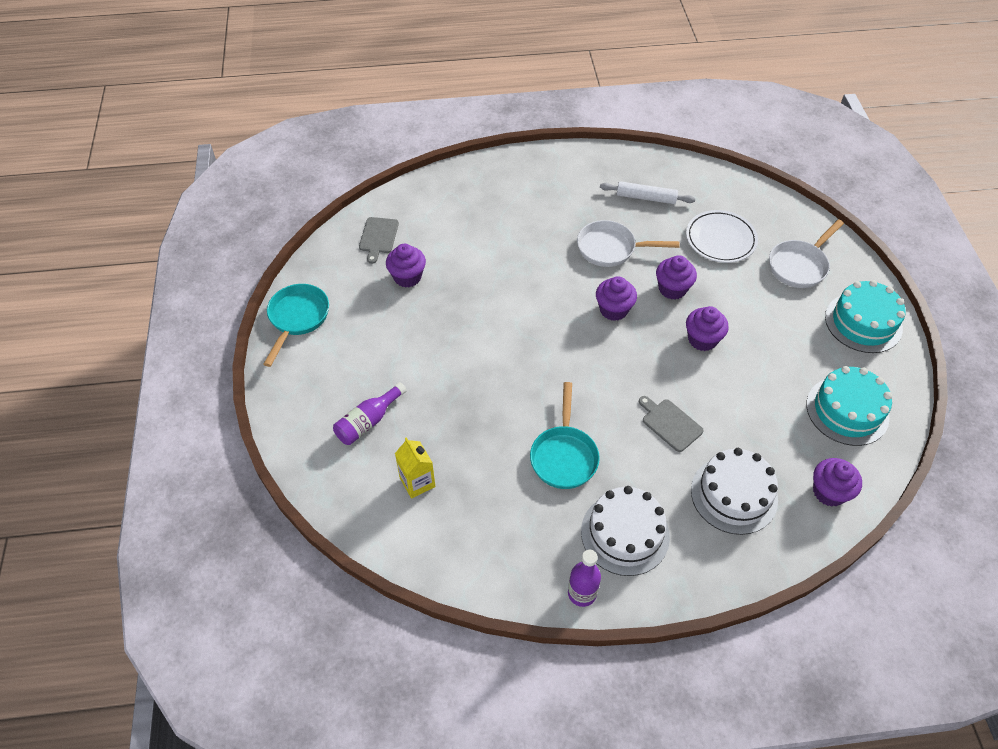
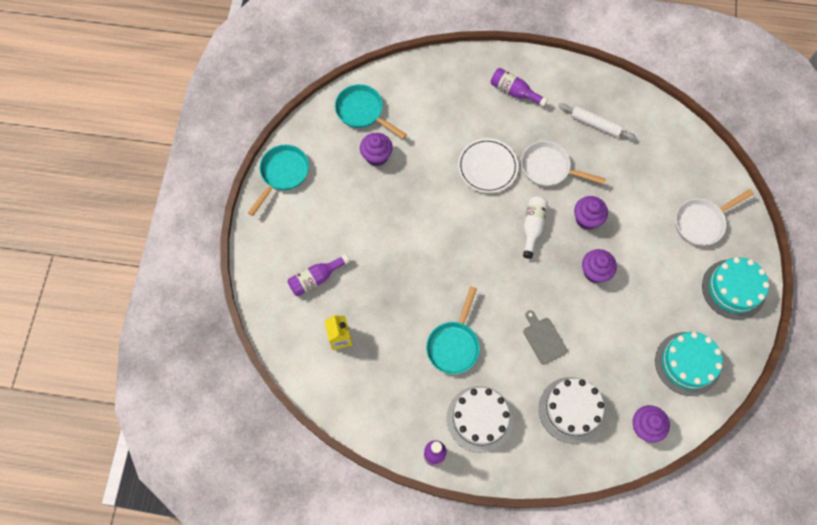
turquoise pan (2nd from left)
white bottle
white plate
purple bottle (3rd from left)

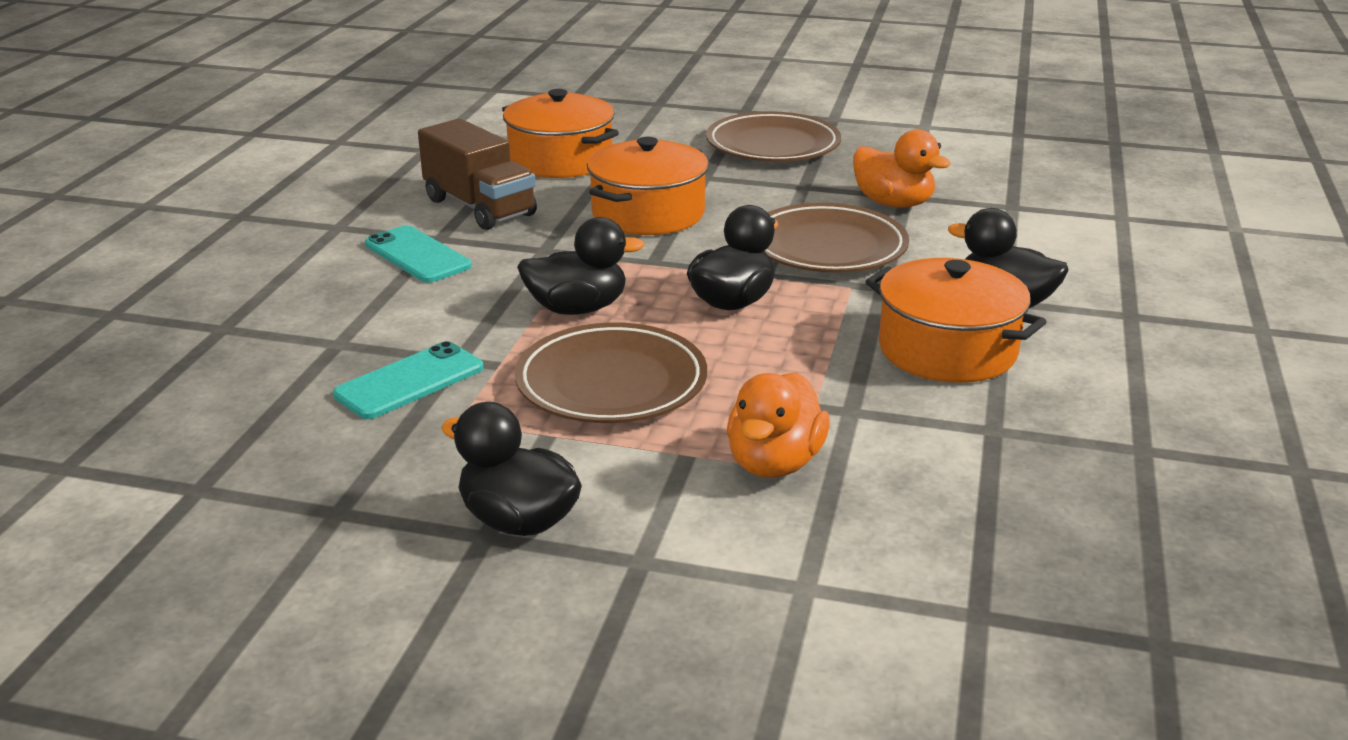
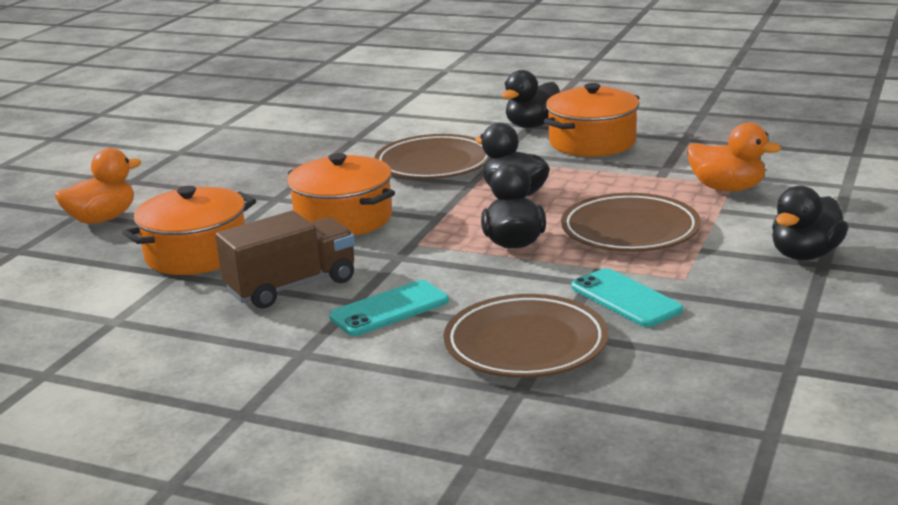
brown plate (2nd from left)
orange duck (1st from left)

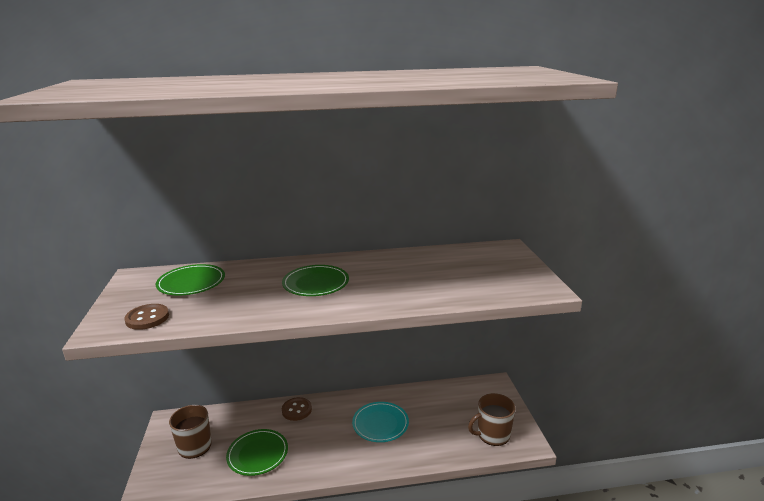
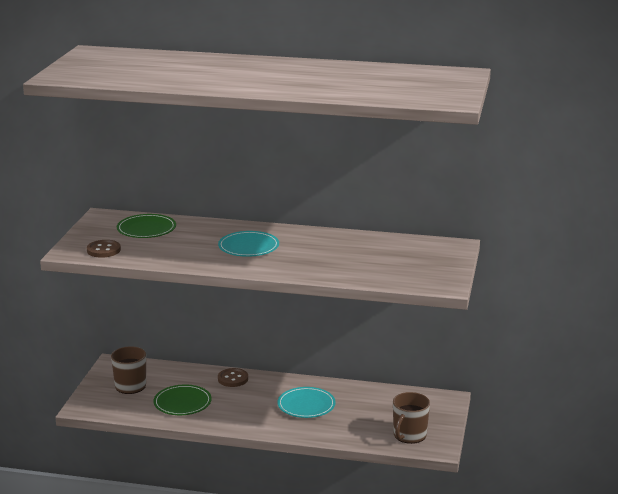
turquoise plate (1st from left)
brown mug (2nd from left)

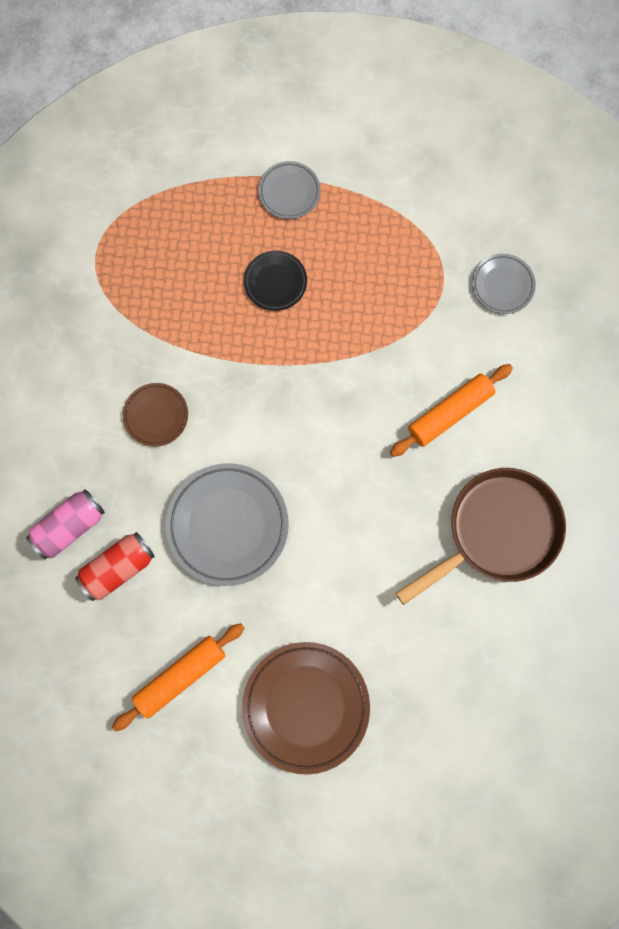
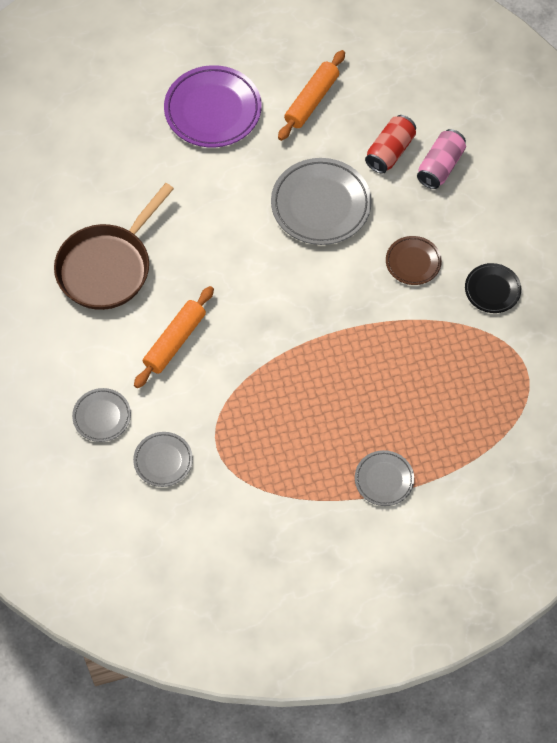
purple plate
black plate
grey plate (1st from left)

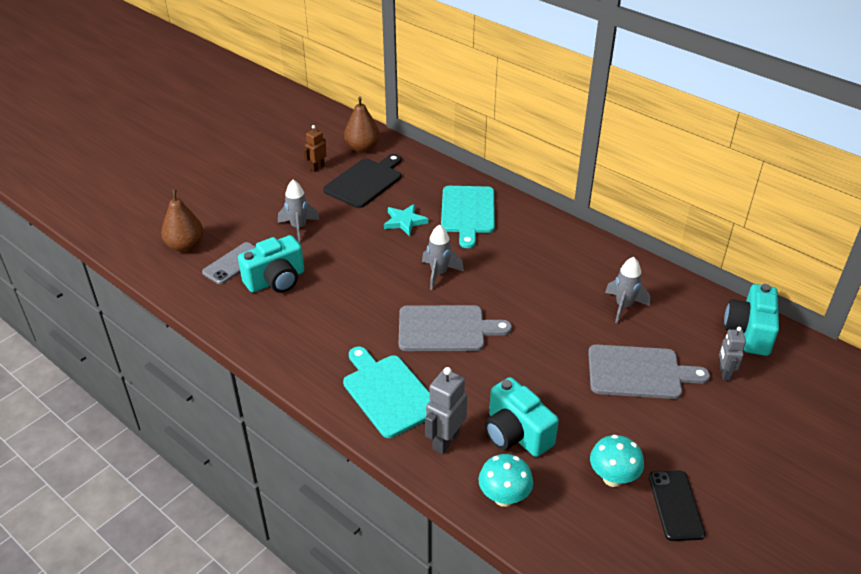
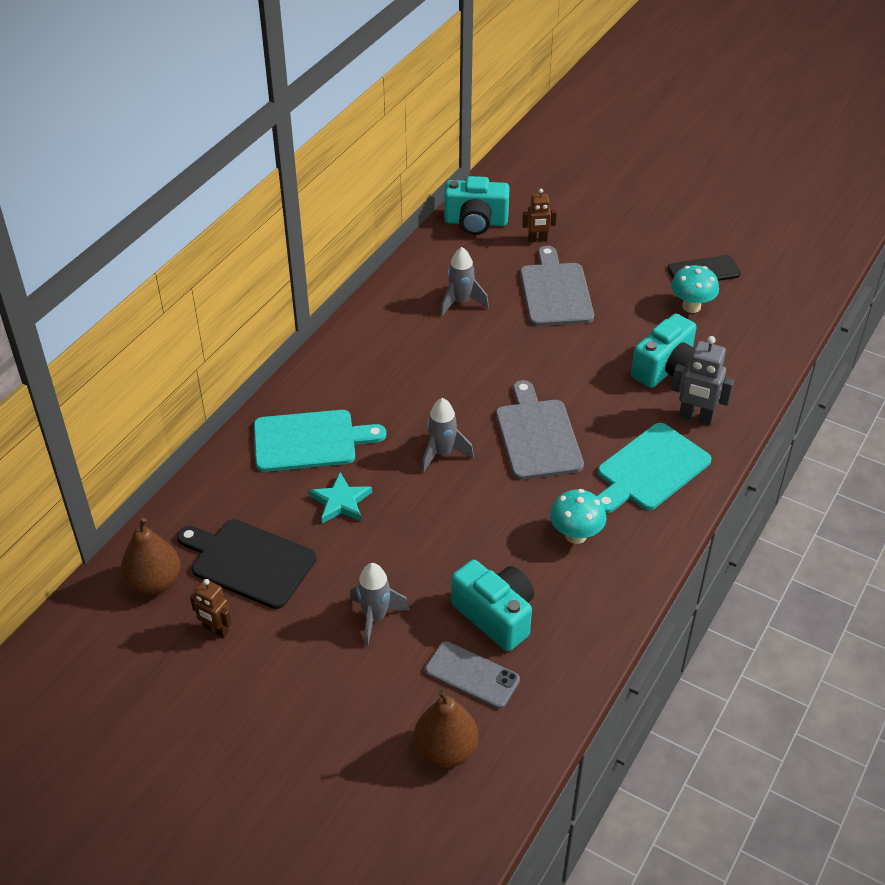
turquoise mushroom (1st from left)
brown robot (2nd from left)

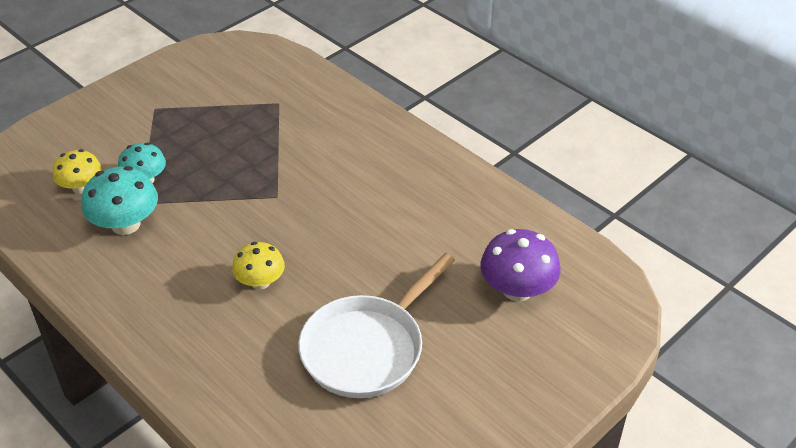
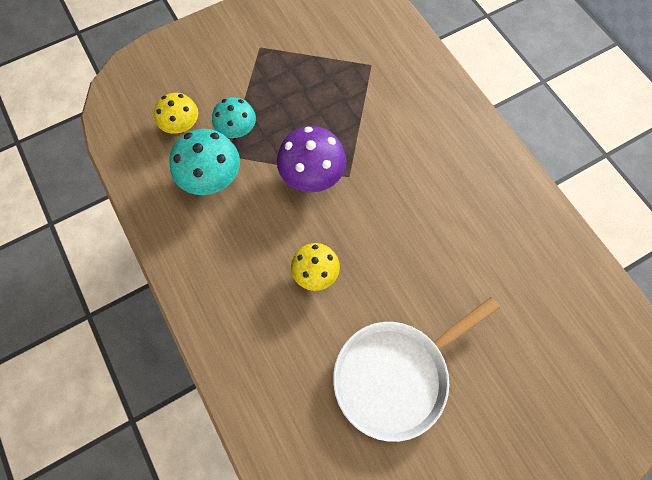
purple mushroom

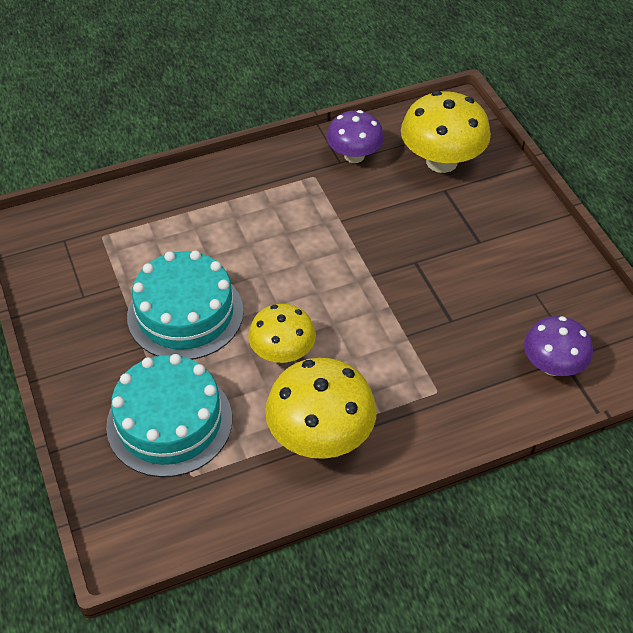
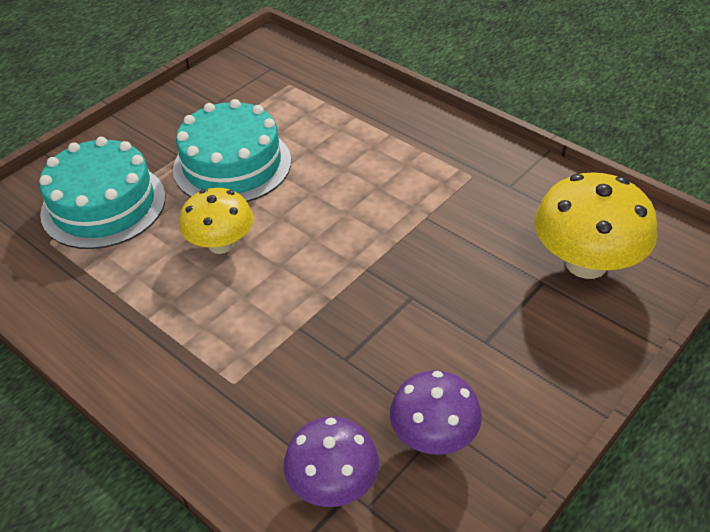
yellow mushroom (2nd from left in the first image)
purple mushroom (2nd from left)

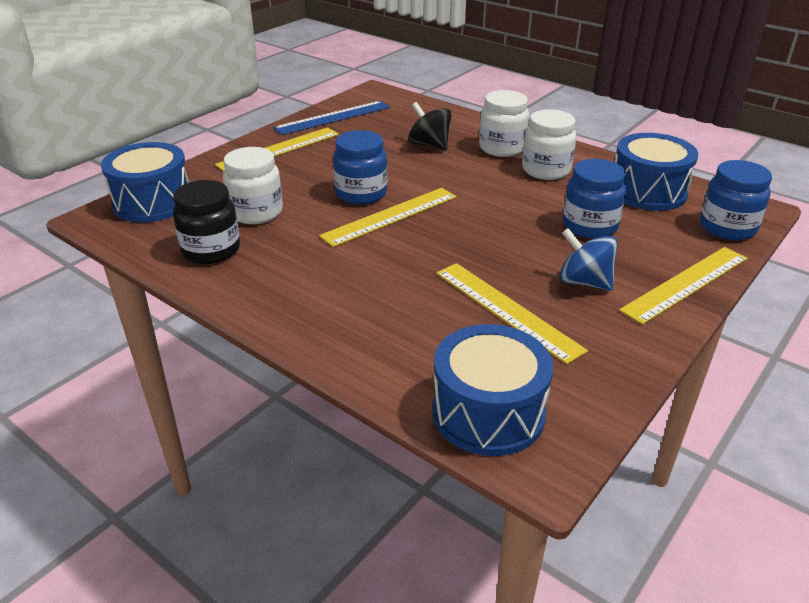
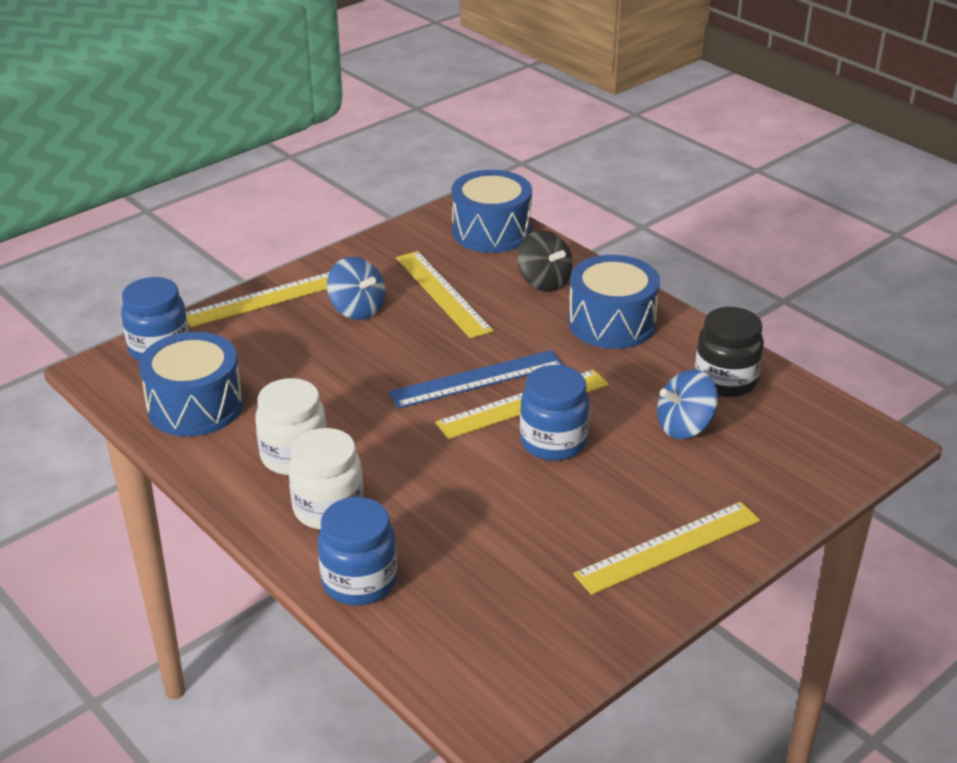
blue drum (3rd from left)
blue spinning top (2nd from left)
blue ruler
black spinning top
blue jar (2nd from left)

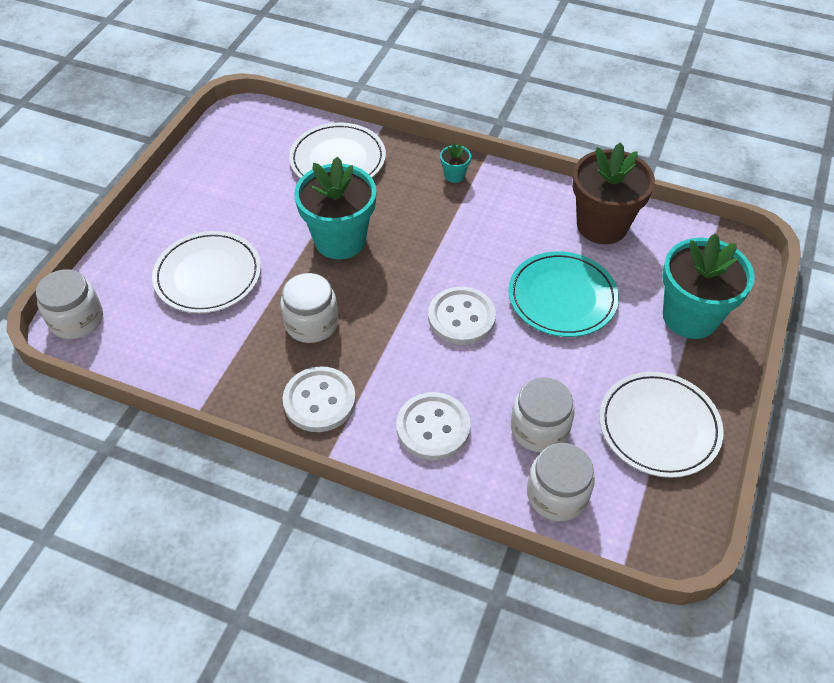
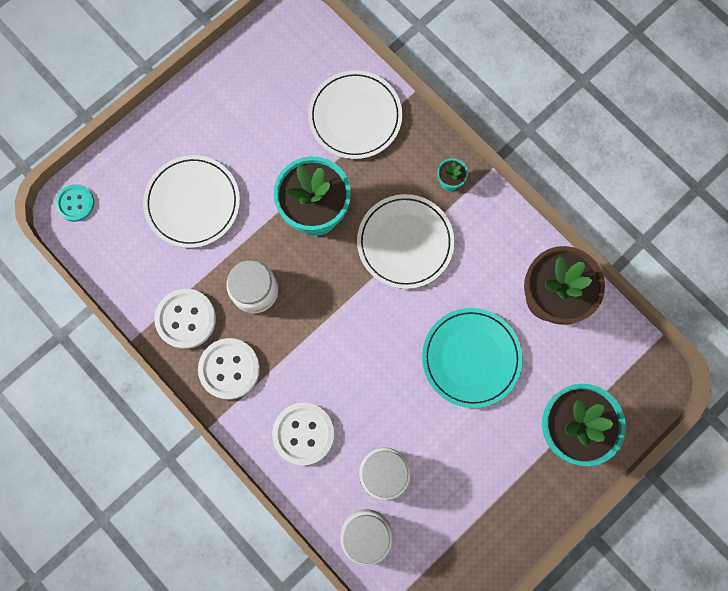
turquoise button
white button (1st from left)
white plate (3rd from left)

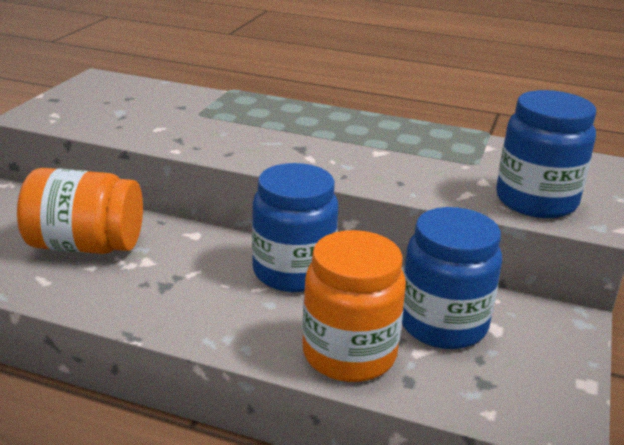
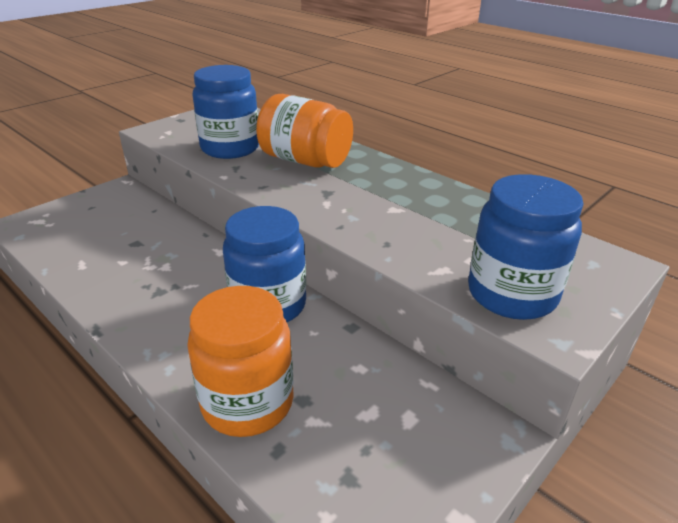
orange jar (2nd from left)
blue jar (1st from left)

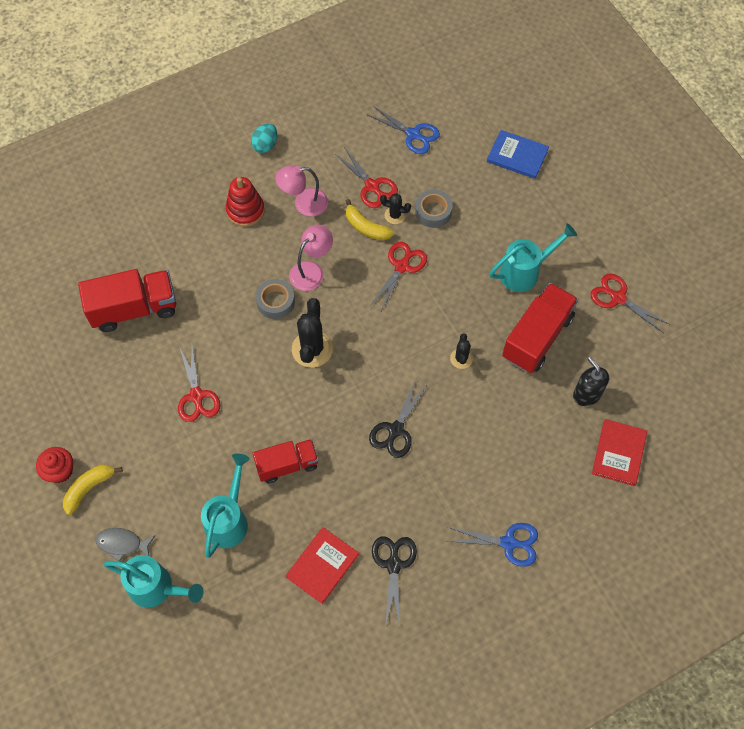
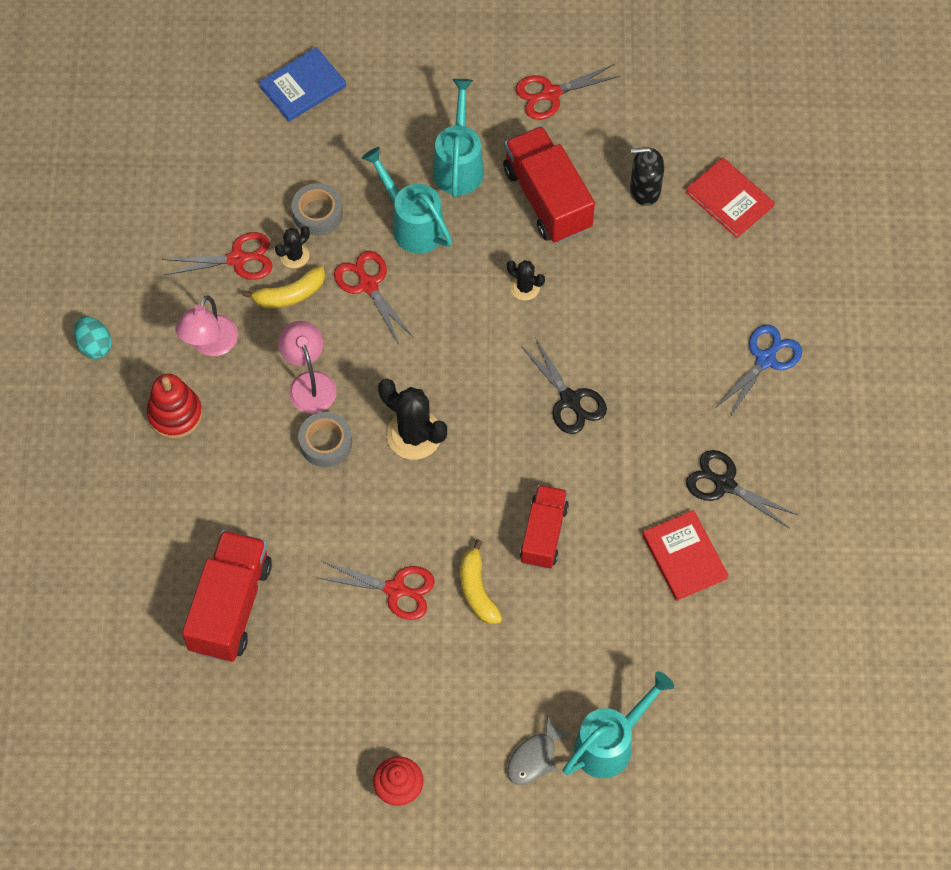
yellow banana (2nd from left)
turquoise watering can (1st from left)
blue scissors (1st from left in the first image)

